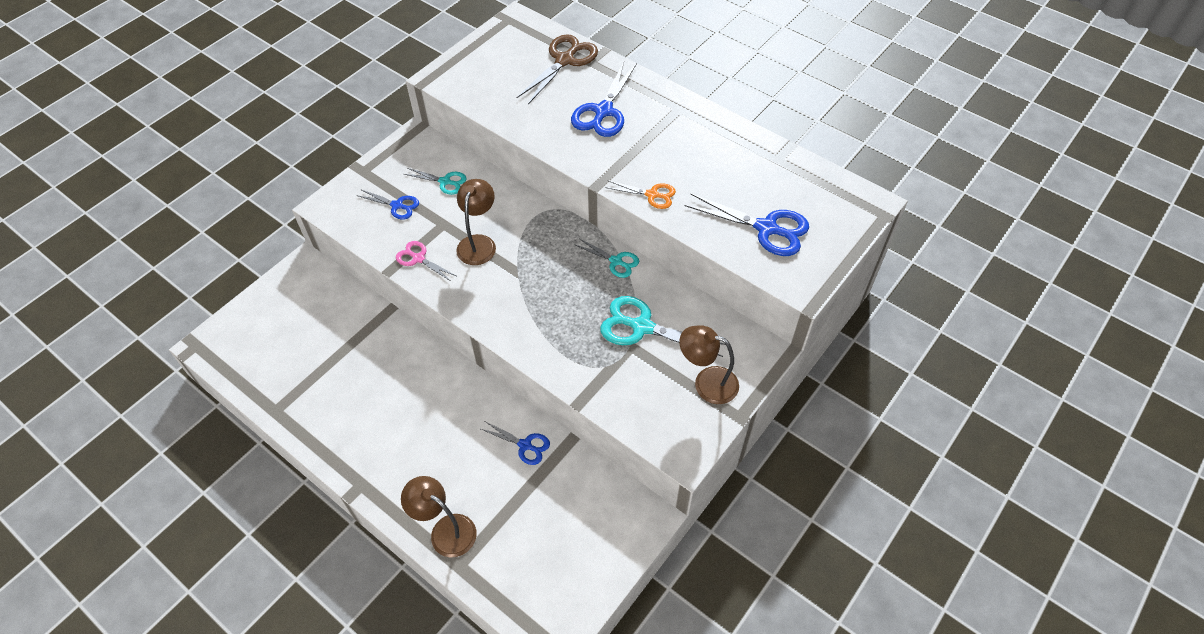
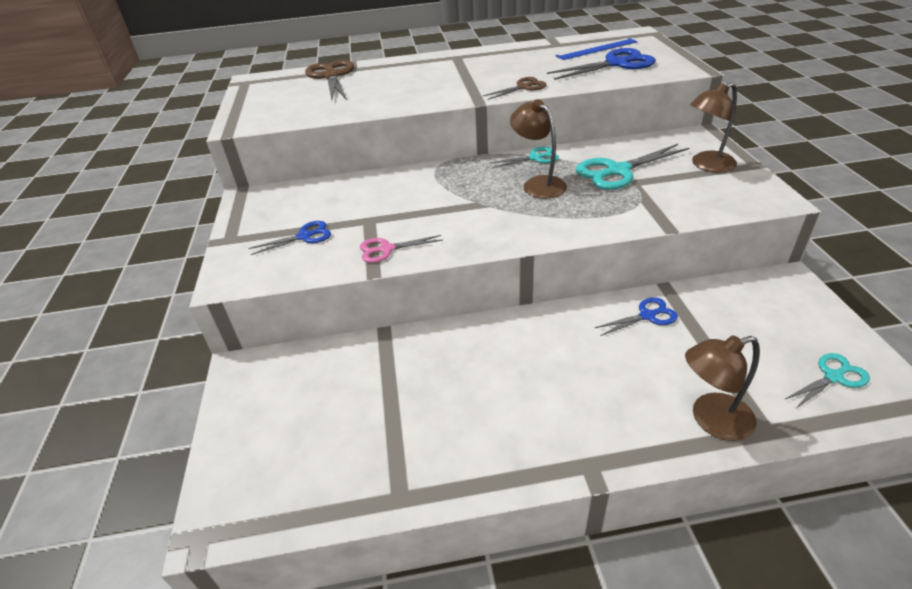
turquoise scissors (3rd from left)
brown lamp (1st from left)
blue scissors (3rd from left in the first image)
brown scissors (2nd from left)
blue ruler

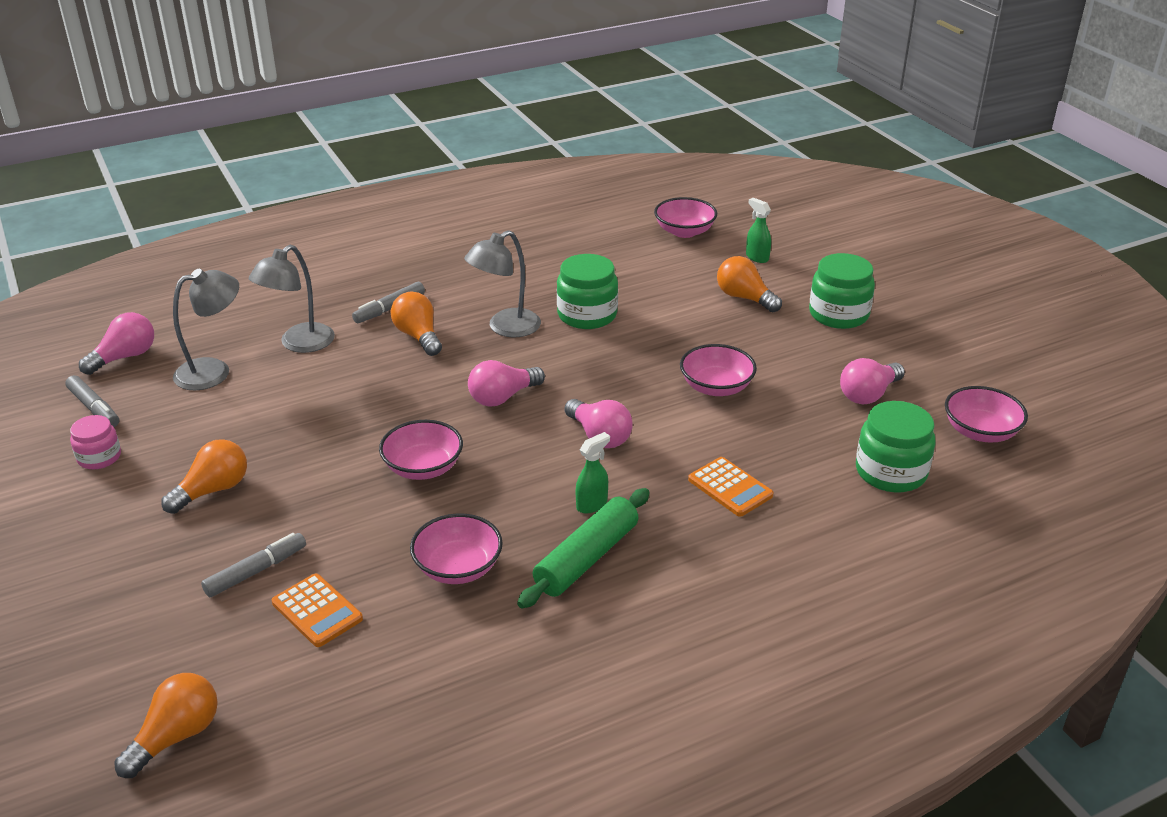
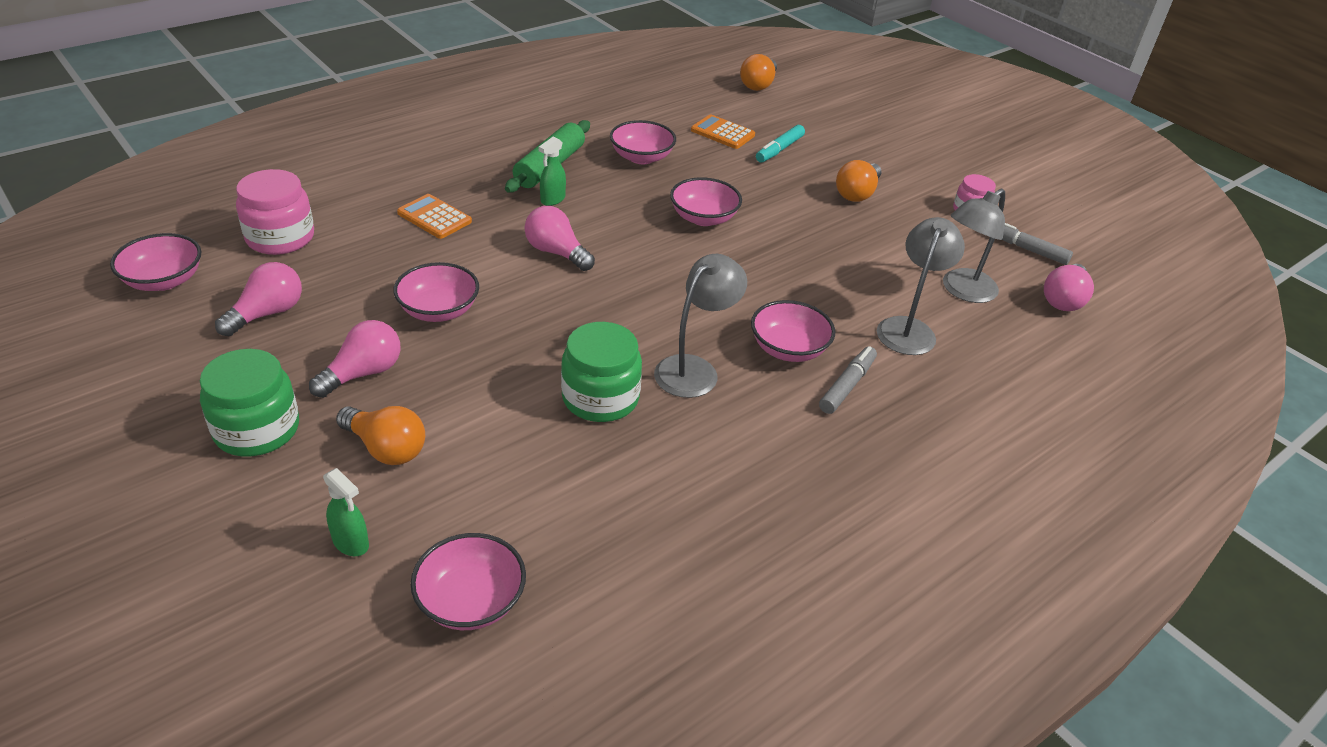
turquoise marker
pink bowl (6th from left)
pink light bulb (2nd from left)
pink jar (1st from left)

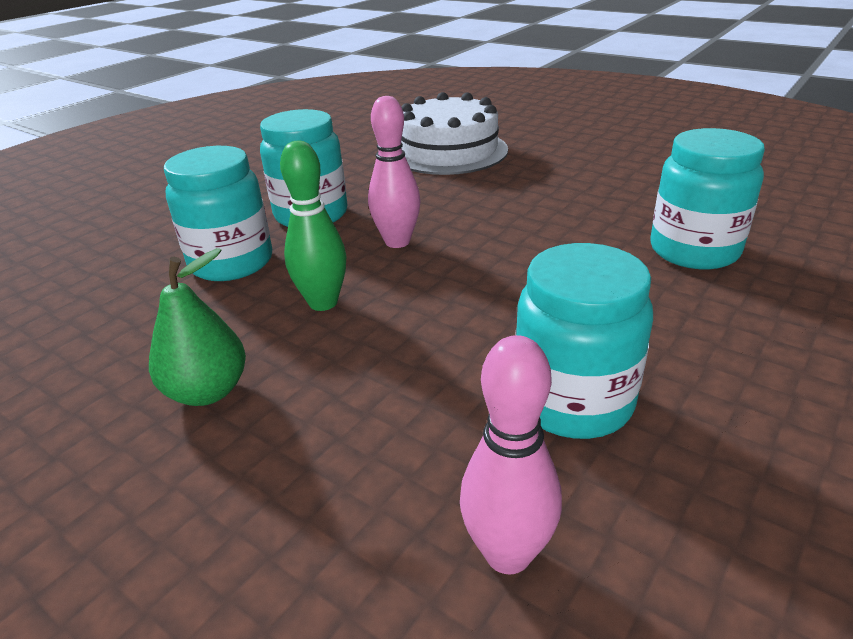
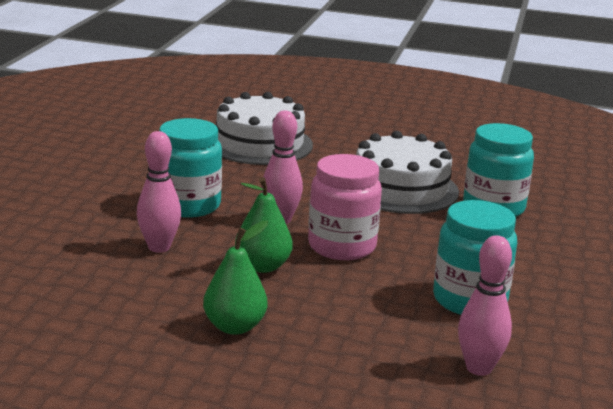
pink bowling pin (1st from left)
green pear (2nd from left)
pink jar
white cake (2nd from left)

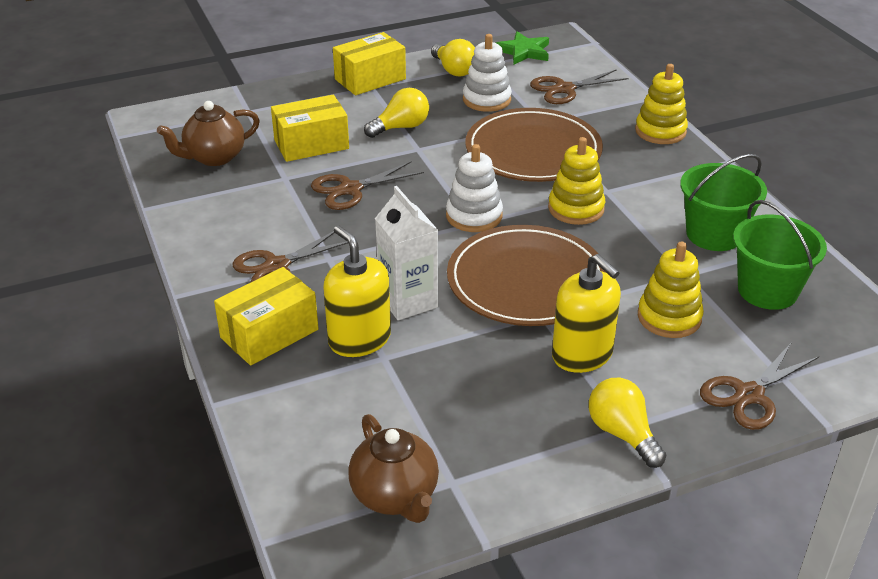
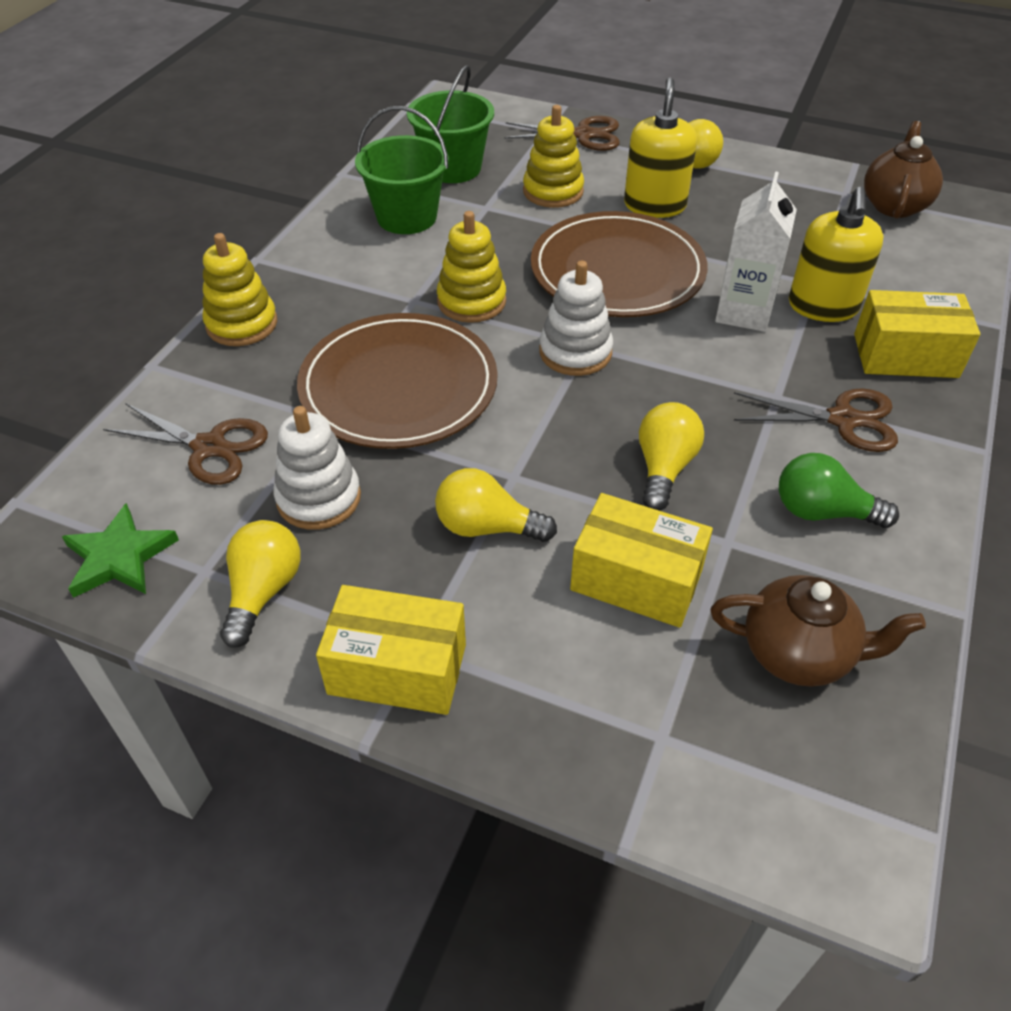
yellow light bulb (3rd from left)
green light bulb

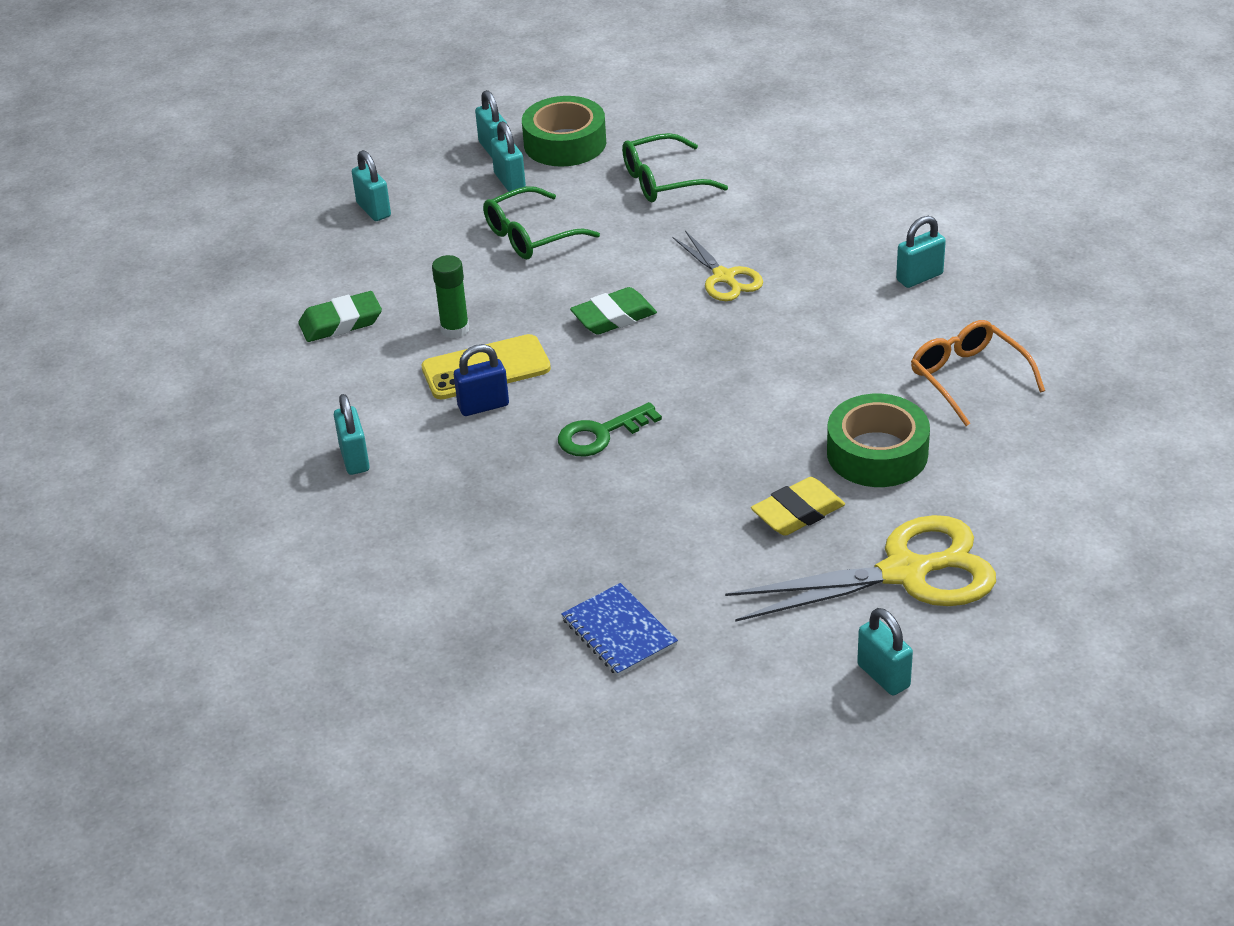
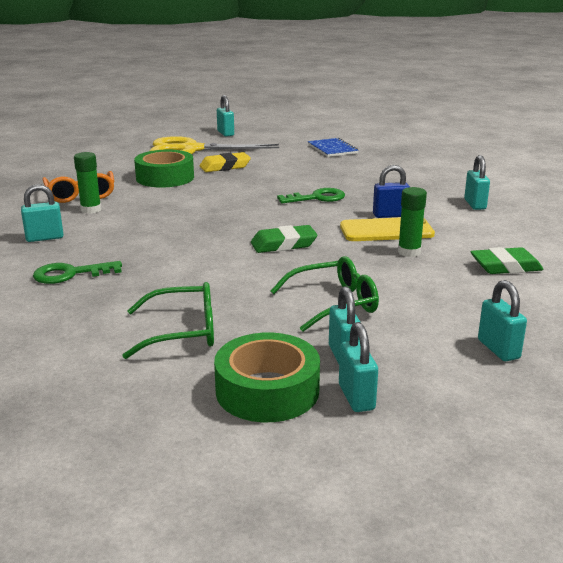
yellow scissors (1st from left in the first image)
green key (1st from left)
green glue stick (1st from left)

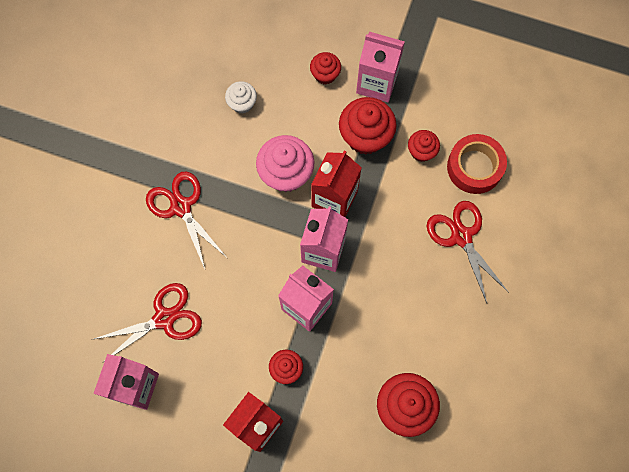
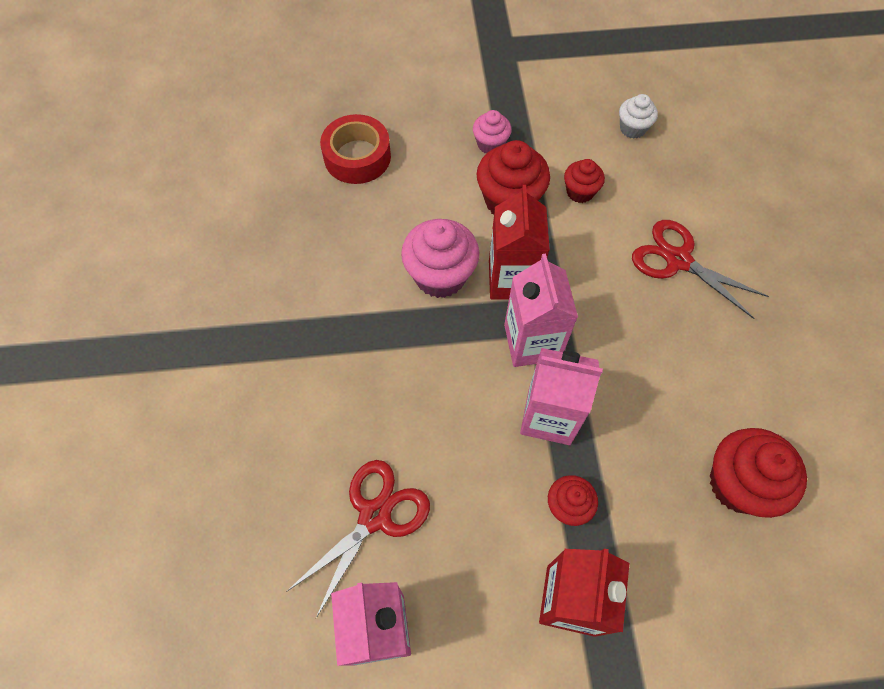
red scissors (2nd from left in the first image)
white cupcake
red cupcake (2nd from left in the first image)
pink cupcake (2nd from left)
red tape

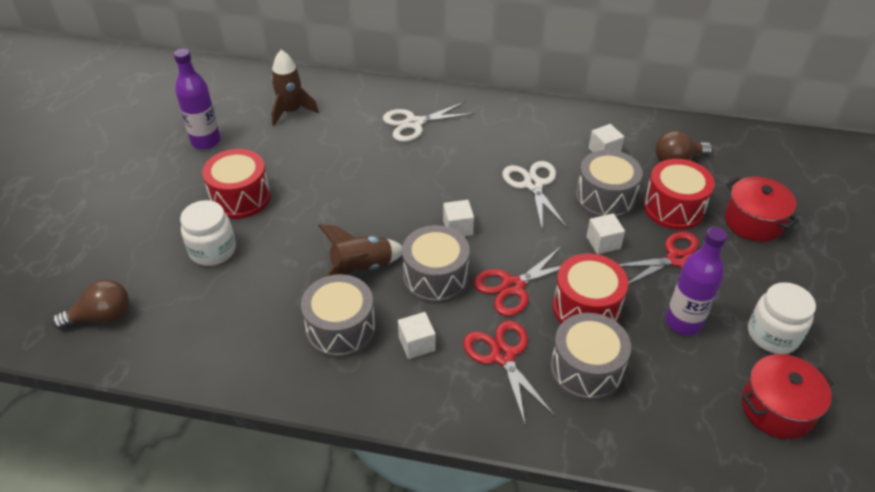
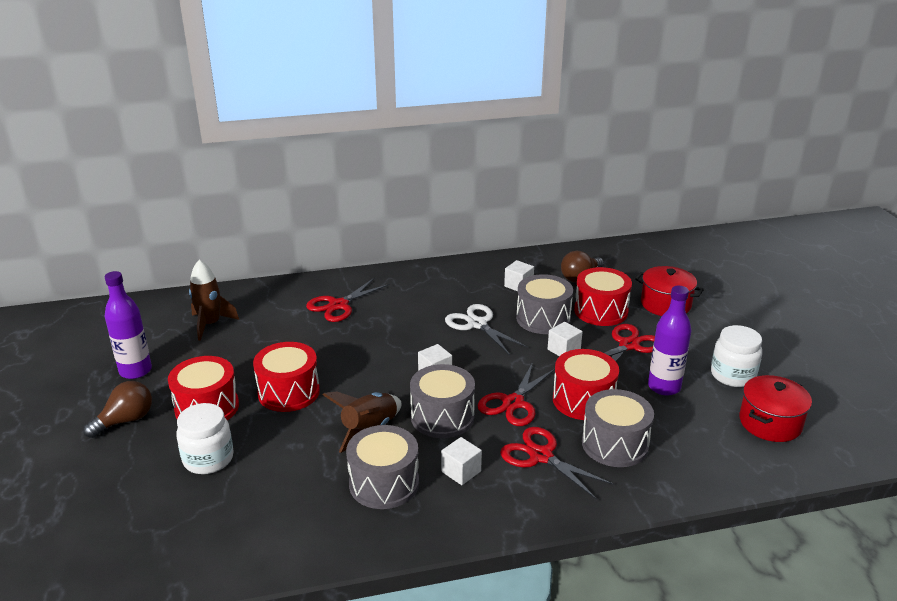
brown light bulb (1st from left)
red scissors (1st from left)
red drum (2nd from left)

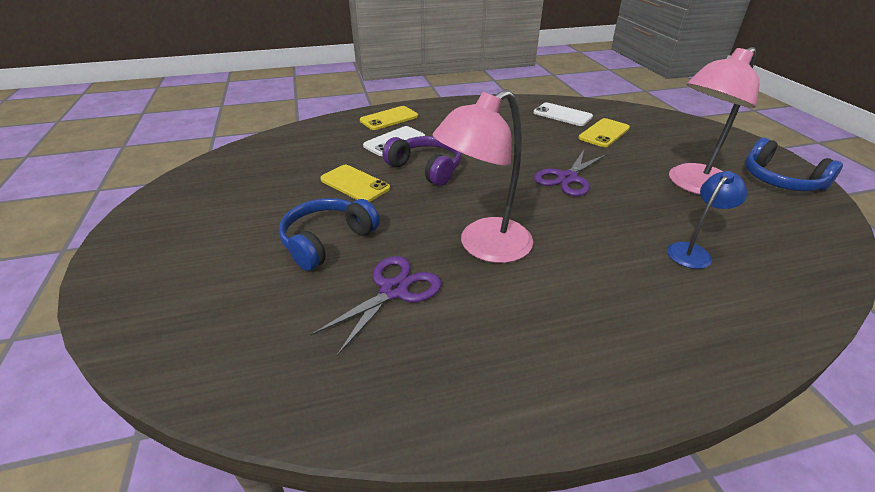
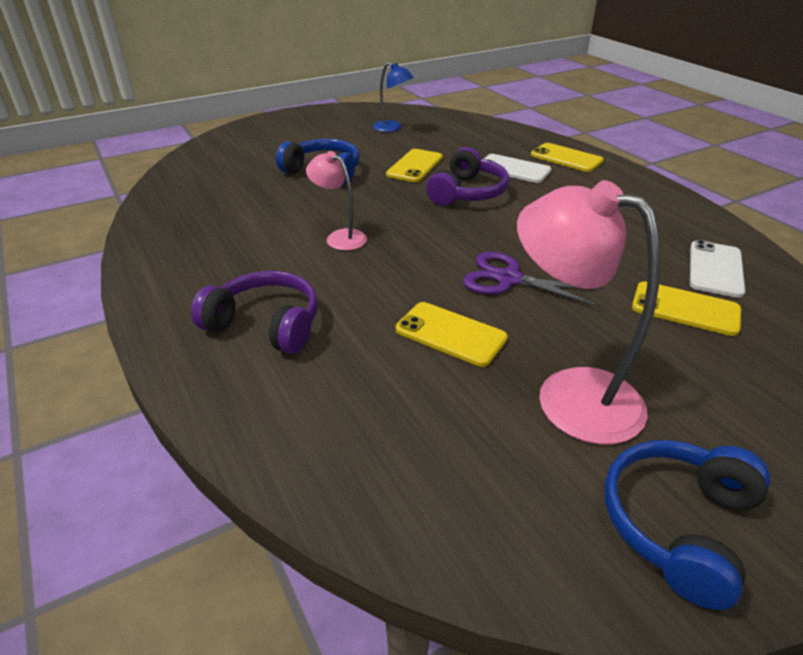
purple scissors (1st from left in the first image)
pink lamp (1st from left)
blue lamp
purple headphones (1st from left)
yellow phone (2nd from left)

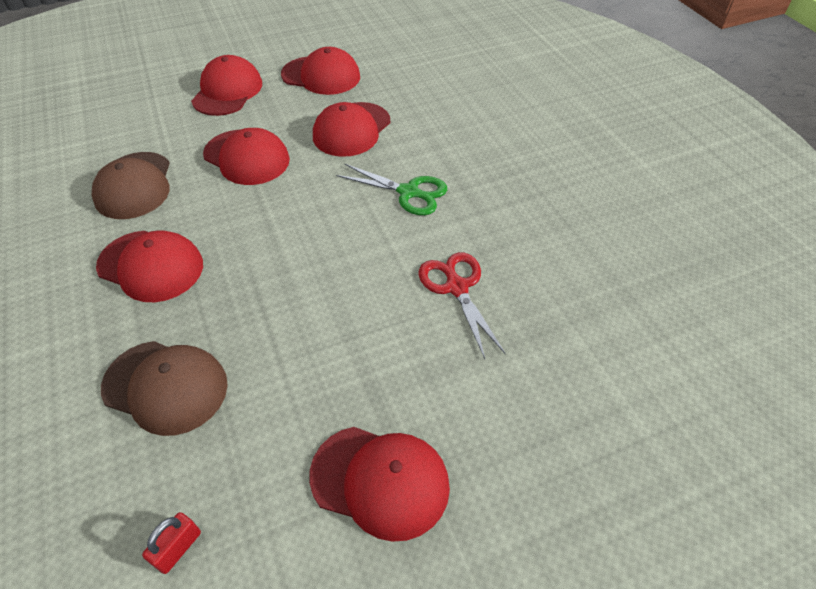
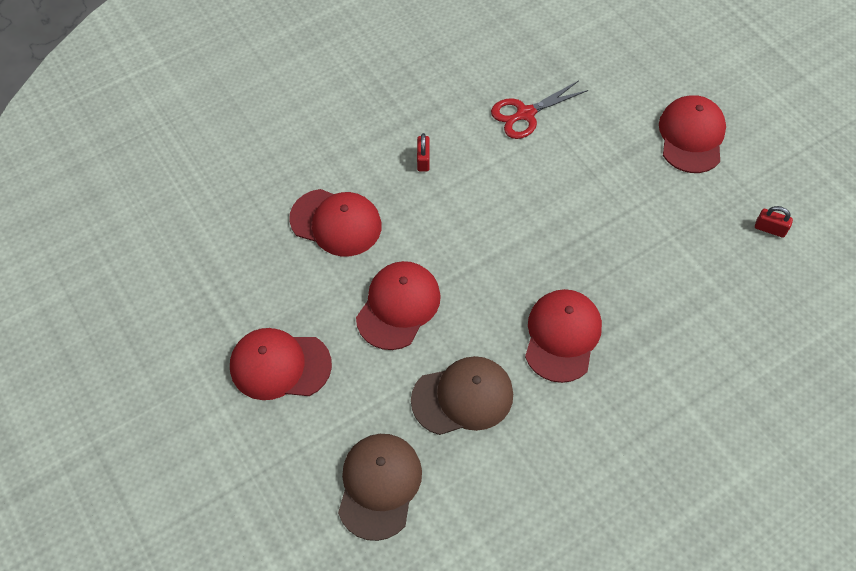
brown cap (1st from left)
red cap (4th from left in the first image)
red padlock (1st from left)

